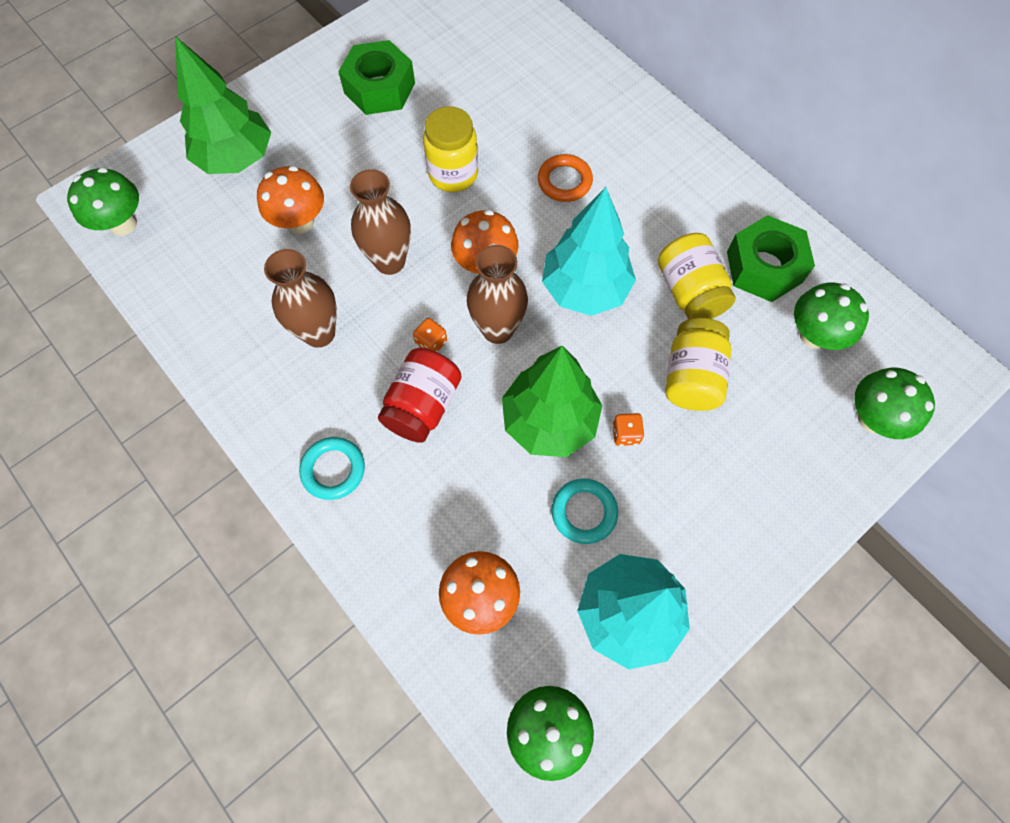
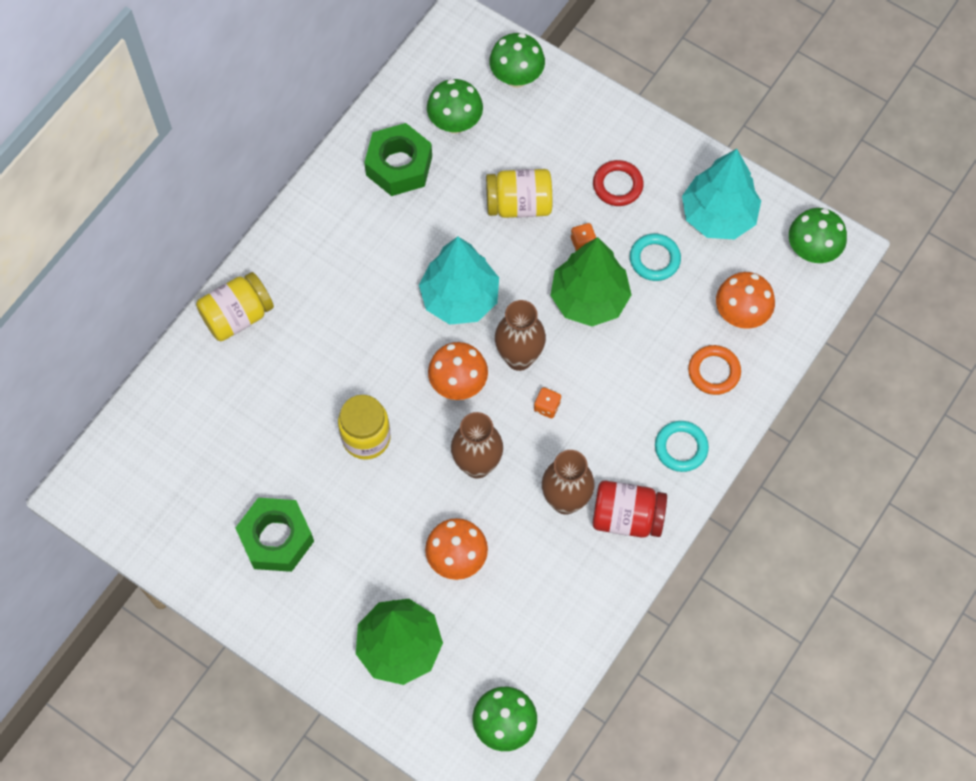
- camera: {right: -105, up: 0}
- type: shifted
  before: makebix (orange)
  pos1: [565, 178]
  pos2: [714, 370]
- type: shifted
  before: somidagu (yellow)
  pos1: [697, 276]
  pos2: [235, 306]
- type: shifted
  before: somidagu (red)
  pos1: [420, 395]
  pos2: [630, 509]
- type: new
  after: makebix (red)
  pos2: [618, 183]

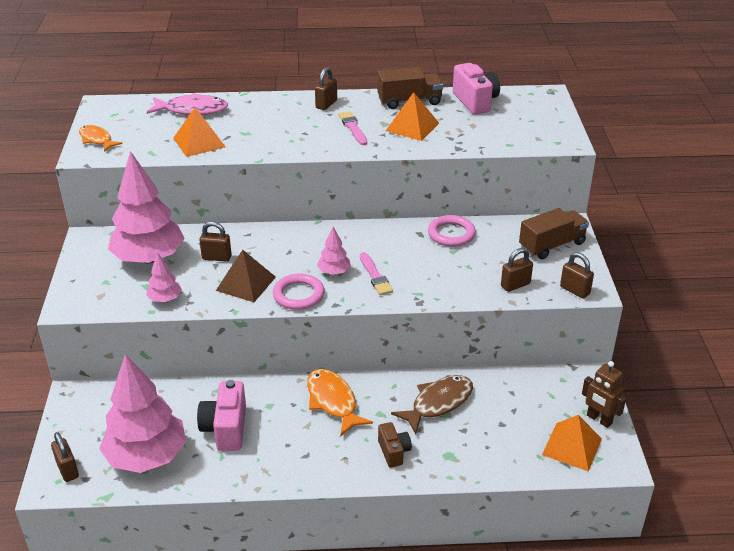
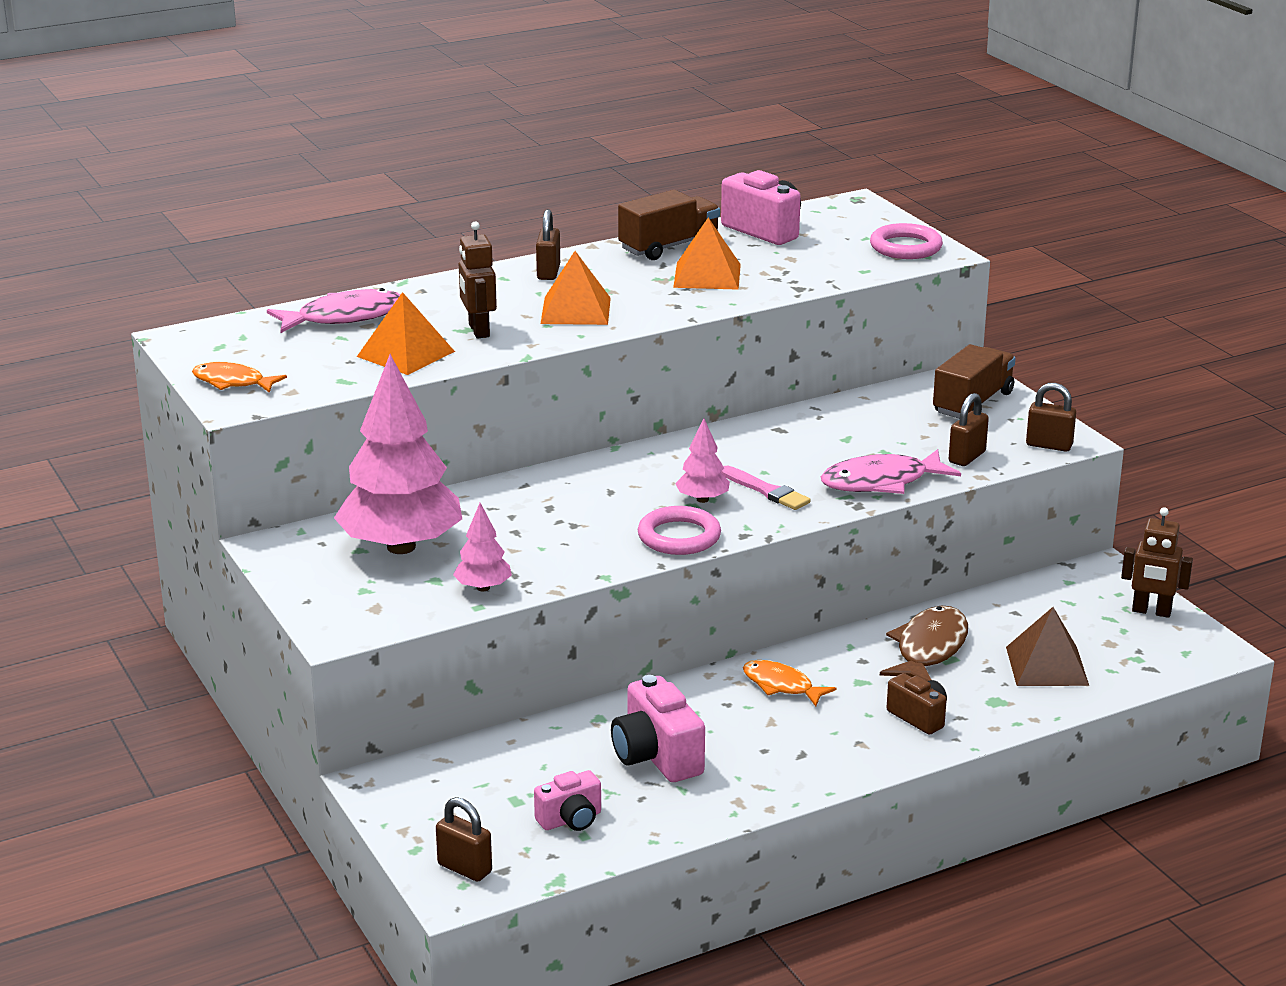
- camera: {right: -25, up: -10}
- type: gone
  before: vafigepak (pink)
  pos1: [353, 128]
- type: shifted
  before: makebix (pink)
  pos1: [452, 231]
  pos2: [906, 241]
- type: gone
  before: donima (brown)
  pos1: [215, 241]
- type: shifted
  before: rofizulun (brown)
  pos1: [246, 276]
  pos2: [1047, 646]
- type: swapped
  before: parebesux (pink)
  after: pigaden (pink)
  pos1: [142, 413]
  pos2: [567, 800]
- type: scaled
  before: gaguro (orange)
  pos1: [340, 403]
  pos2: [790, 683]
  scale: 0.66
- type: shifted
  before: rofizulun (orange)
  pos1: [572, 443]
  pos2: [576, 288]
- type: new
  after: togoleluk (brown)
  pos2: [478, 280]
- type: new
  after: gaguro (pink)
  pos2: [891, 471]

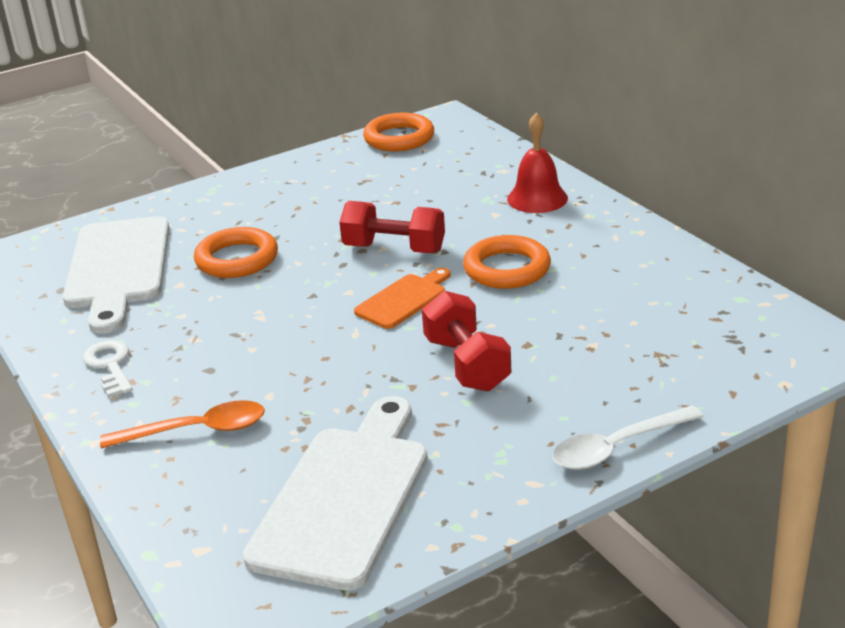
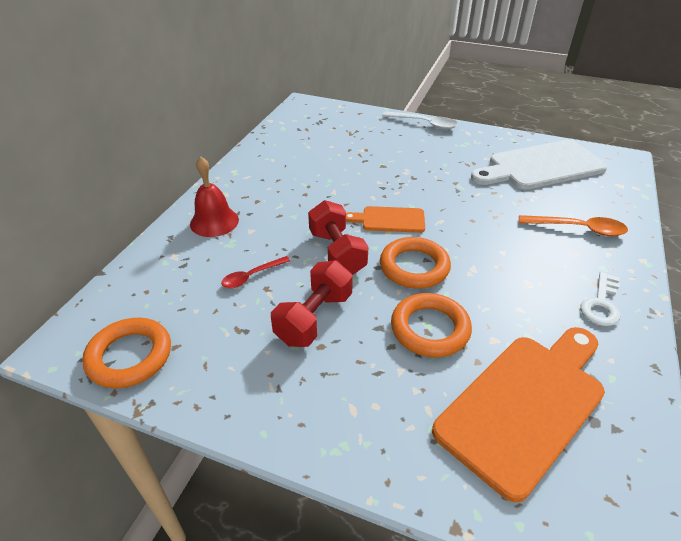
- camera: {right: -130, up: 10}
- type: repainted
  before: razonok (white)
  after: razonok (orange)
  pos1: [116, 275]
  pos2: [518, 415]
- type: shifted
  before: makebix (orange)
  pos1: [507, 262]
  pos2: [415, 263]
- type: shifted
  before: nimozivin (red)
  pos1: [466, 341]
  pos2: [312, 303]
- type: rotated
  before: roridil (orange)
  pos1: [182, 424]
  pos2: [573, 225]
  turn: 150
- type: new
  after: roridil (red)
  pos2: [255, 272]

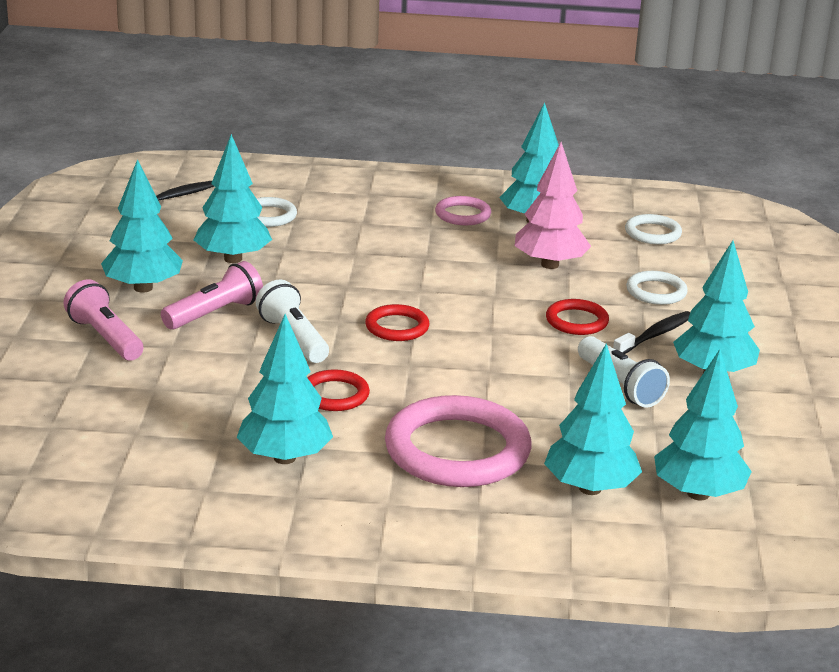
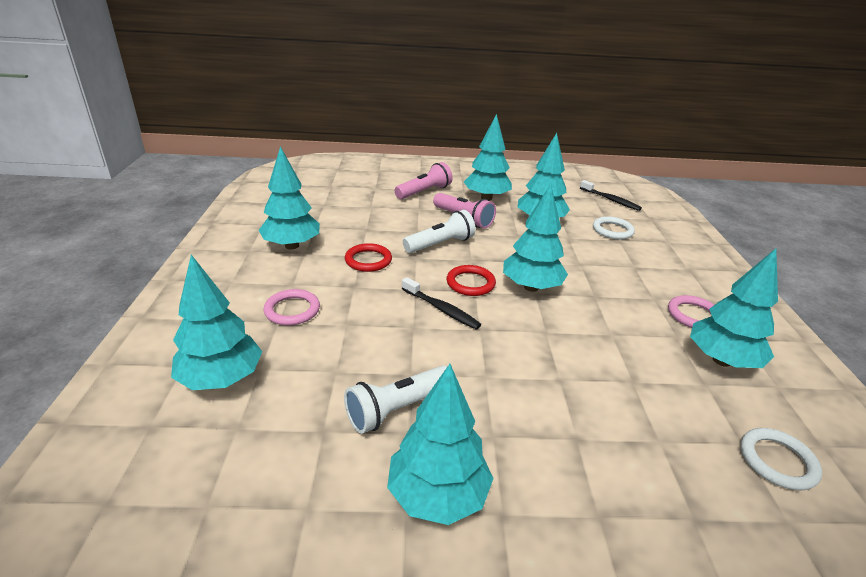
- camera: {right: 85, up: 5}
- type: gone
  before: parebesux (pink)
  pos1: [553, 205]
- type: gone
  before: makebix (white)
  pos1: [657, 288]
- type: gone
  before: makebix (red)
  pos1: [577, 317]
- type: shifted
  before: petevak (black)
  pos1: [651, 332]
  pos2: [441, 303]
- type: shifted
  before: parebesux (turquoise)
  pos1: [703, 424]
  pos2: [535, 238]
- type: scaled
  before: makebix (pink)
  pos1: [458, 441]
  pos2: [291, 307]
  scale: 0.5

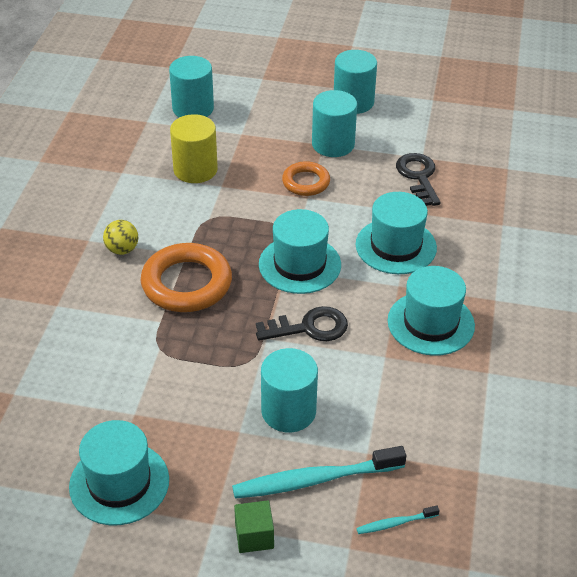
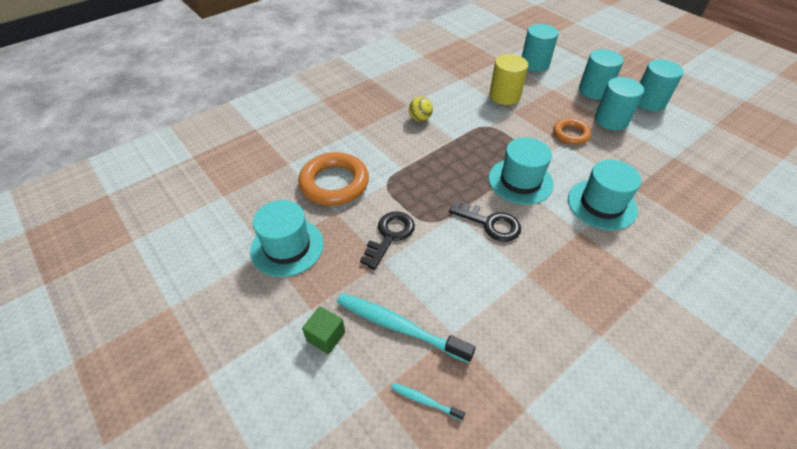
- camera: {right: 40, up: 5}
- type: shifted
  before: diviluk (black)
  pos1: [418, 179]
  pos2: [387, 241]
- type: shifted
  before: makebix (orange)
  pos1: [186, 277]
  pos2: [333, 179]
- type: gone
  before: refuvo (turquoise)
  pos1: [431, 311]
- type: shifted
  before: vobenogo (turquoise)
  pos1: [289, 390]
  pos2: [601, 74]

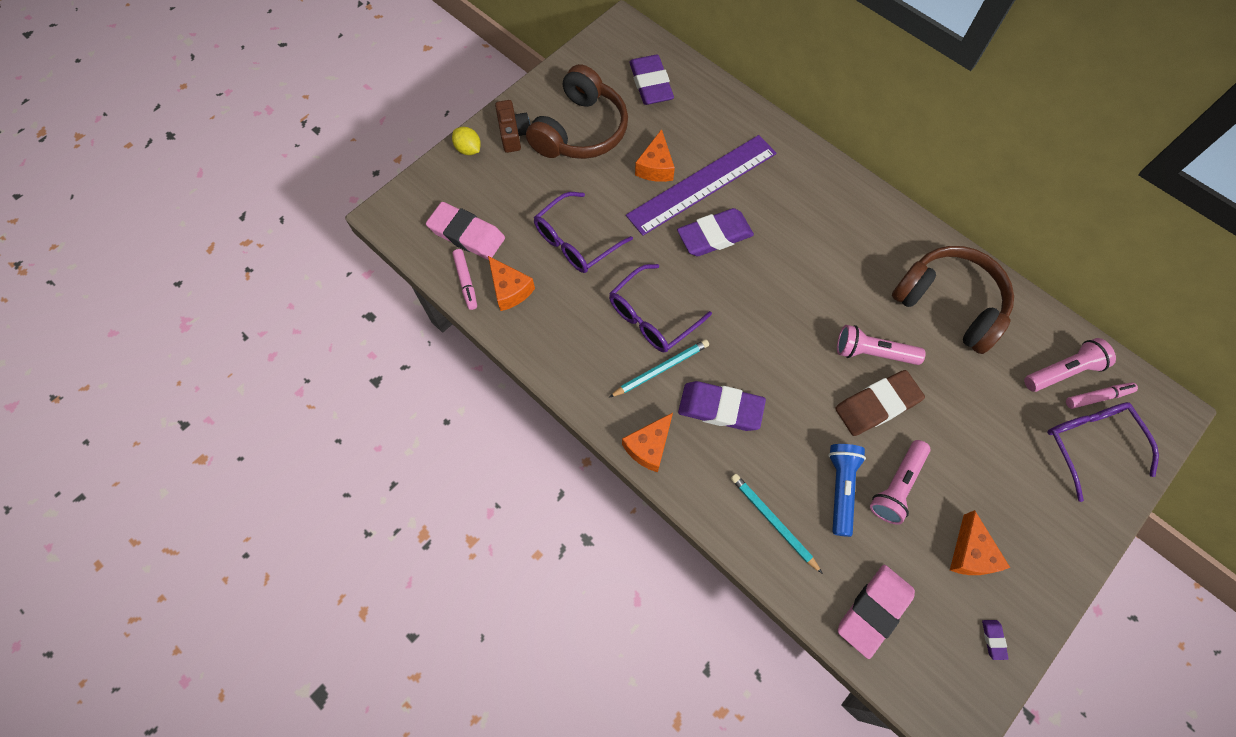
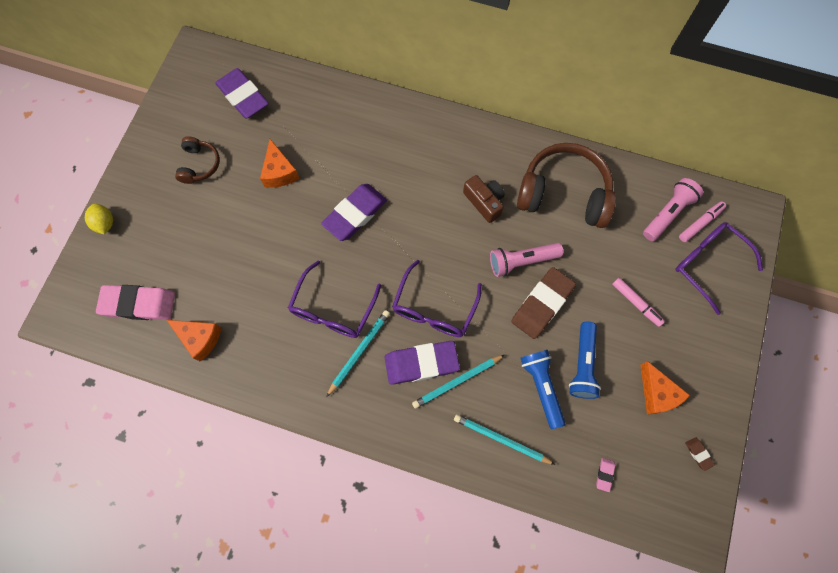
- camera: {right: -25, up: 5}
- type: scaled
  before: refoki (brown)
  pos1: [577, 111]
  pos2: [197, 160]
  scale: 0.51
- type: shifted
  before: pigaden (brown)
  pos1: [513, 126]
  pos2: [484, 199]
- type: rotated
  before: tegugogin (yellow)
  pos1: [466, 141]
  pos2: [99, 219]
  turn: 45
- type: gone
  before: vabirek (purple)
  pos1: [701, 185]
- type: shifted
  before: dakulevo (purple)
  pos1: [583, 232]
  pos2: [437, 298]
- type: shifted
  before: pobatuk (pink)
  pos1: [464, 279]
  pos2: [638, 302]
- type: gone
  before: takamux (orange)
  pos1: [647, 443]
- type: repainted
  before: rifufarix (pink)
  after: rifufarix (blue)
  pos1: [900, 482]
  pos2: [585, 360]
- type: scaled
  before: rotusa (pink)
  pos1: [876, 612]
  pos2: [605, 475]
  scale: 0.41
- type: repainted
  before: rotusa (purple)
  after: rotusa (brown)
  pos1: [995, 640]
  pos2: [700, 454]
- type: new
  after: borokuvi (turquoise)
  pos2: [458, 382]

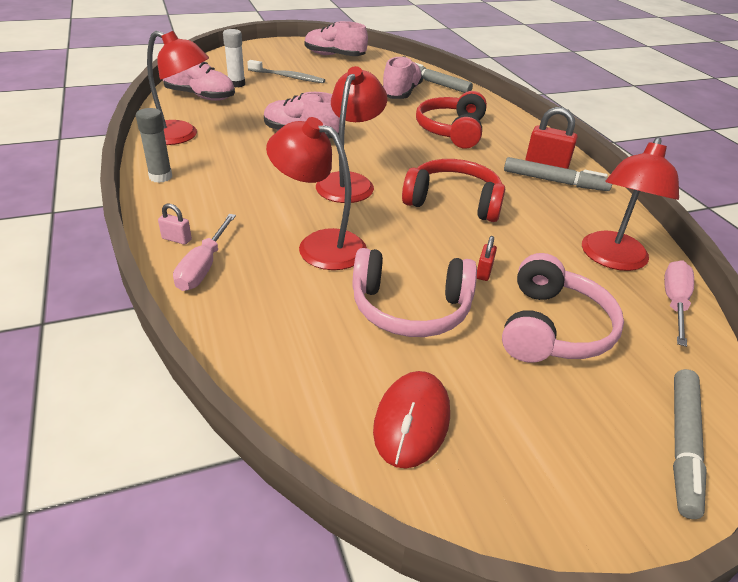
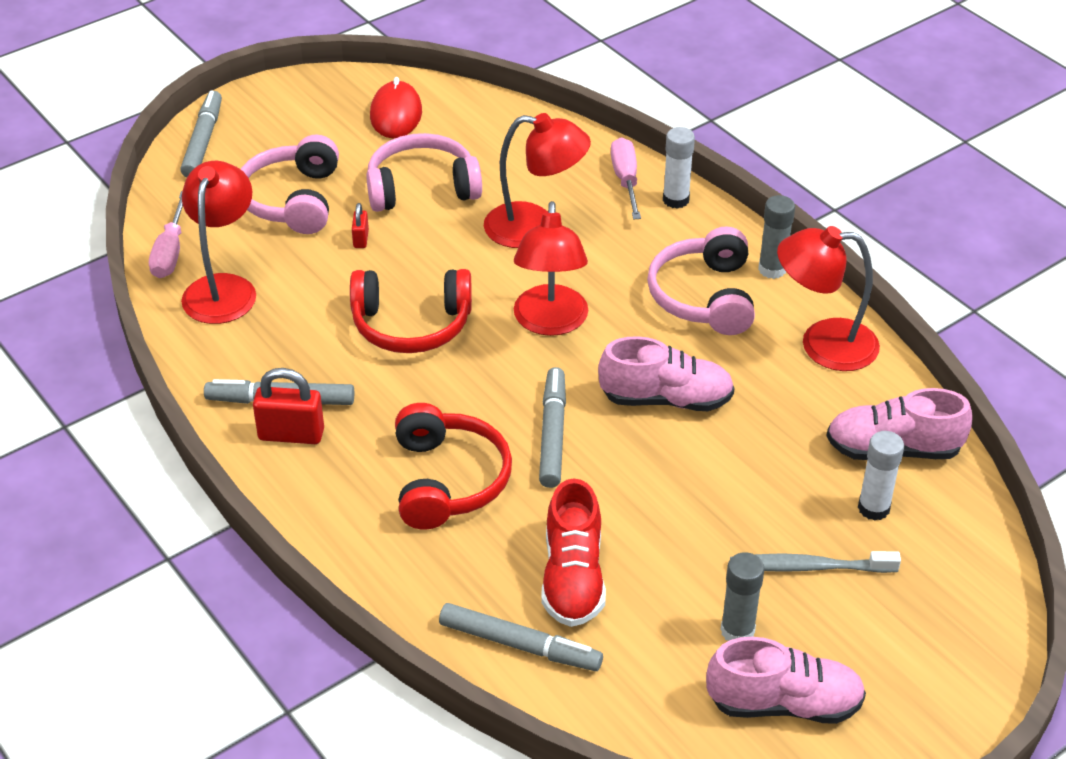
- camera: {right: 165, up: 5}
- type: repainted
  before: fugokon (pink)
  after: fugokon (red)
  pos1: [403, 77]
  pos2: [573, 552]
- type: swapped
  before: donima (pink)
  after: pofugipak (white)
  pos1: [175, 224]
  pos2: [679, 168]
- type: new
  after: refoki (pink)
  pos2: [701, 280]
- type: new
  after: pobatuk (grey)
  pos2: [552, 427]
- type: new
  after: pofugipak (grey)
  pos2: [742, 596]

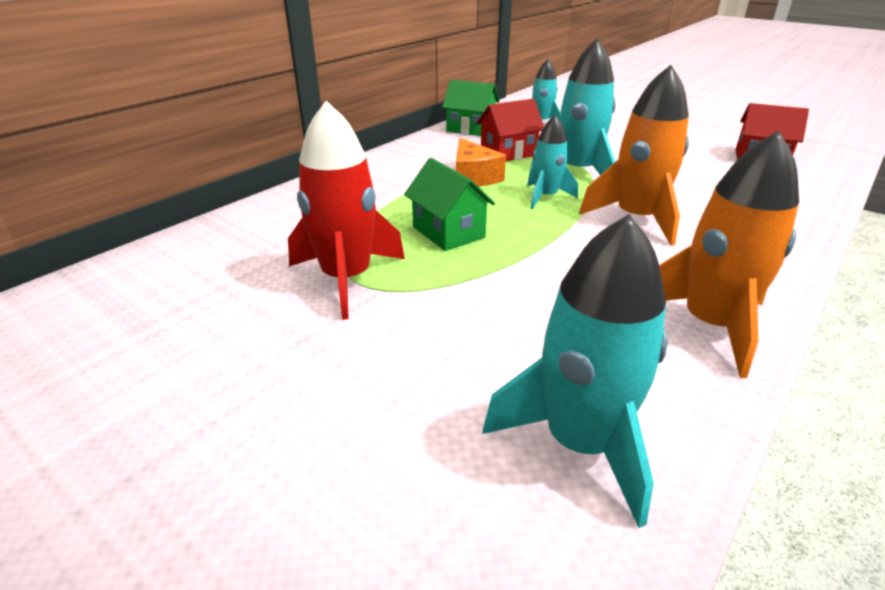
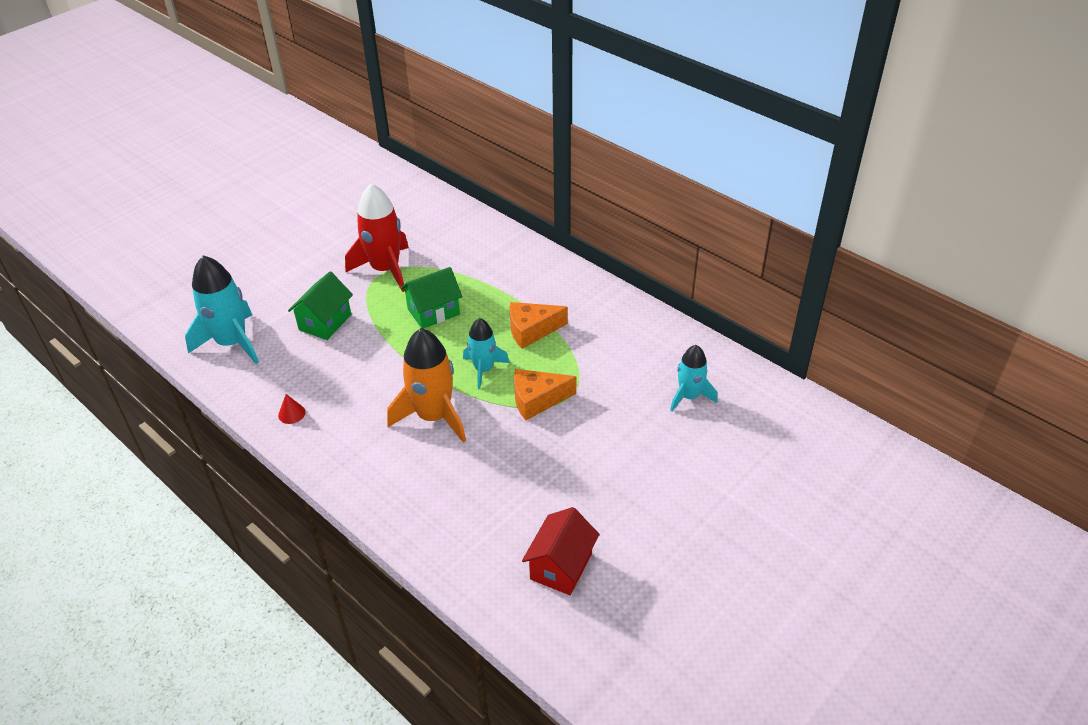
- camera: {right: 95, up: 10}
- type: swapped
  before: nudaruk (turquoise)
  after: takamux (orange)
  pos1: [573, 106]
  pos2: [545, 395]
- type: shifted
  before: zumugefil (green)
  pos1: [471, 108]
  pos2: [320, 306]
- type: gone
  before: zumugefil (red)
  pos1: [510, 130]
- type: swapped
  before: nudaruk (orange)
  after: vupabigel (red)
  pos1: [729, 254]
  pos2: [292, 409]

